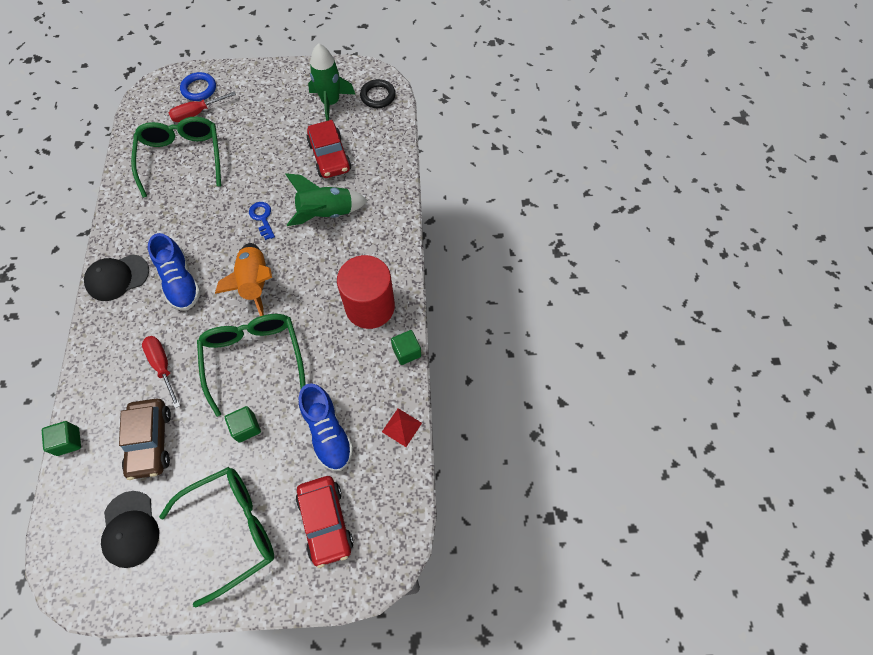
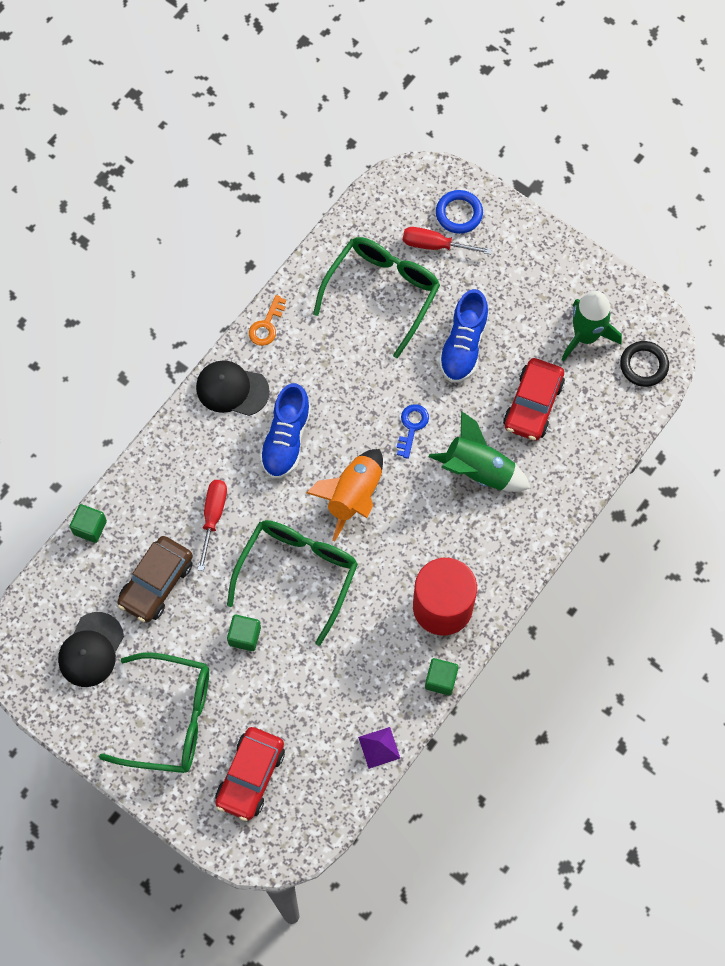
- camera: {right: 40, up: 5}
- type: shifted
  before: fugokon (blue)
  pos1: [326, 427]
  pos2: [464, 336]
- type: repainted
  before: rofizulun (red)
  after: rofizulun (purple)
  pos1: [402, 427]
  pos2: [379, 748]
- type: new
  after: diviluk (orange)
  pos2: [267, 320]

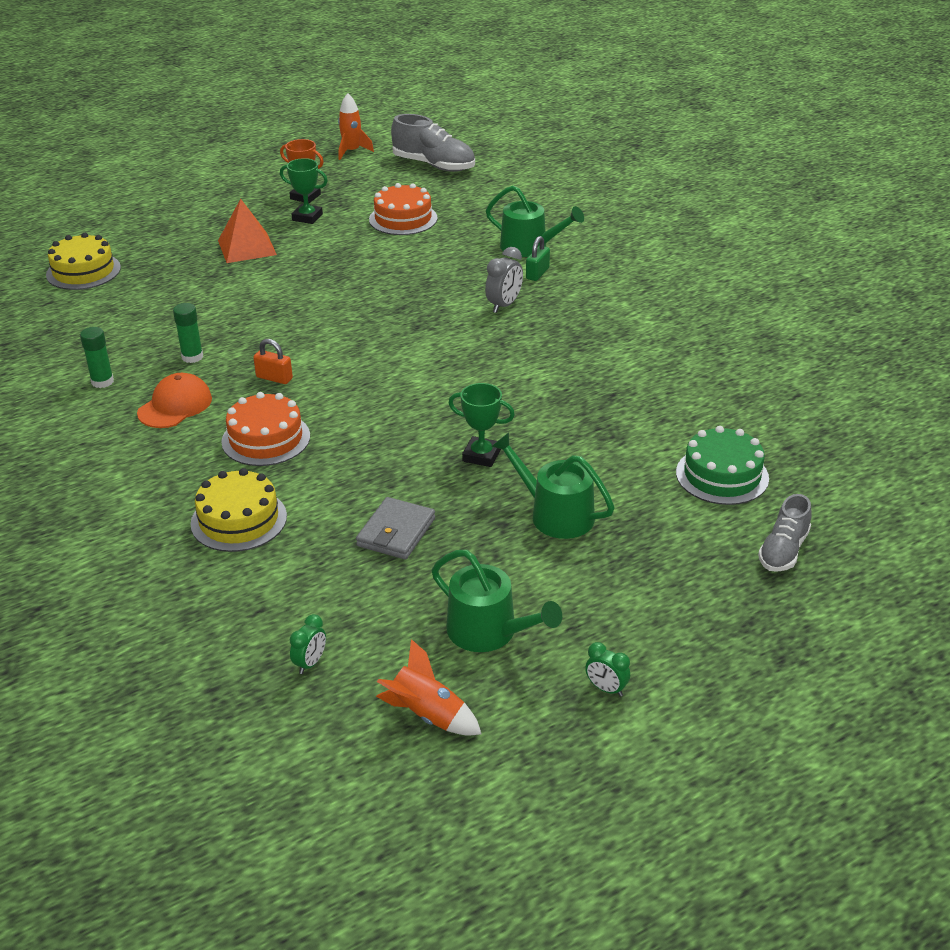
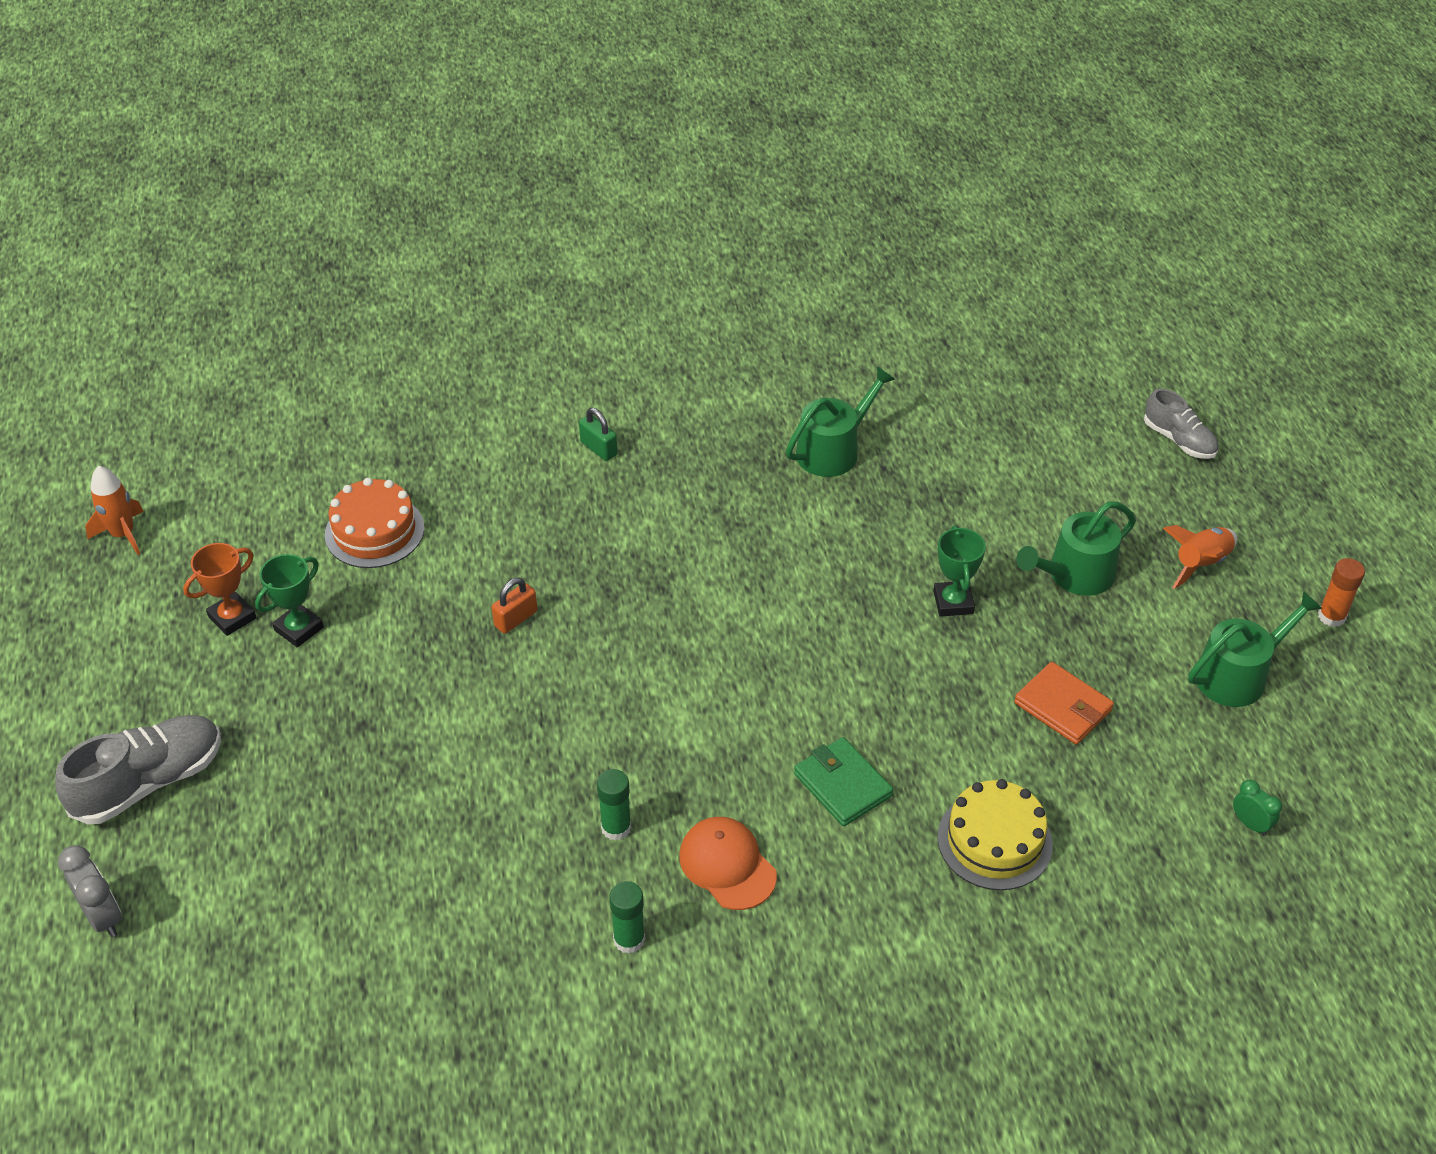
- camera: {right: -70, up: 10}
- type: shifted
  before: fugokon (grey)
  pos1: [433, 143]
  pos2: [138, 770]
- type: shifted
  before: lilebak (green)
  pos1: [535, 221]
  pos2: [840, 421]
- type: gone
  before: rofizulun (orange)
  pos1: [247, 231]
- type: gone
  before: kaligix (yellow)
  pos1: [83, 261]
- type: shifted
  before: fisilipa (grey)
  pos1: [504, 280]
  pos2: [90, 891]
- type: shifted
  before: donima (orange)
  pos1: [273, 361]
  pos2: [514, 605]
- type: rotated
  before: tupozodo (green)
  pos1: [481, 425]
  pos2: [959, 571]
  turn: -45
- type: swapped
  before: kaligix (orange)
  after: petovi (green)
  pos1: [265, 429]
  pos2: [843, 781]
- type: gone
  before: kaligix (green)
  pos1: [722, 465]
- type: repainted
  before: petovi (grey)
  after: petovi (orange)
  pos1: [395, 528]
  pos2: [1064, 703]
- type: shifted
  before: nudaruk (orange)
  pos1: [428, 687]
  pos2: [1200, 557]
- type: swapped
  before: fisilipa (green)
  after: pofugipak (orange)
  pos1: [607, 669]
  pos2: [1341, 592]

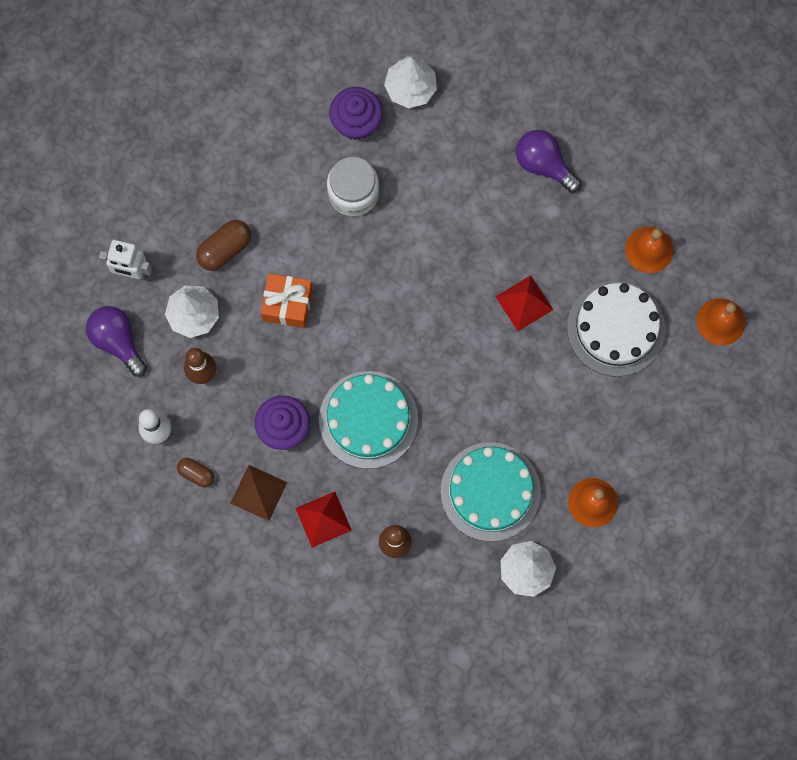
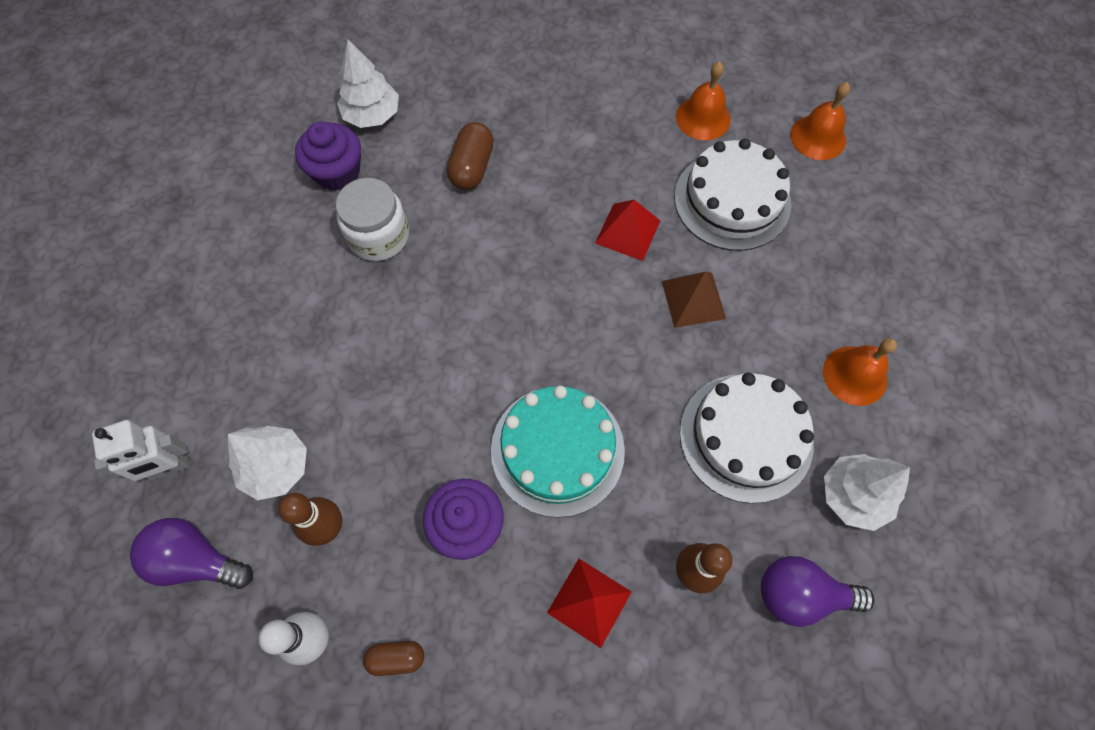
- camera: {right: -35, up: -10}
- type: shifted
  before: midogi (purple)
  pos1: [548, 161]
  pos2: [817, 591]
- type: shifted
  before: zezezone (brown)
  pos1: [223, 245]
  pos2: [470, 156]
- type: gone
  before: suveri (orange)
  pos1: [287, 300]
- type: repainted
  before: kaligix (turquoise)
  after: kaligix (white)
  pos1: [491, 492]
  pos2: [747, 438]
- type: shifted
  before: rofizulun (brown)
  pos1: [258, 493]
  pos2: [694, 300]

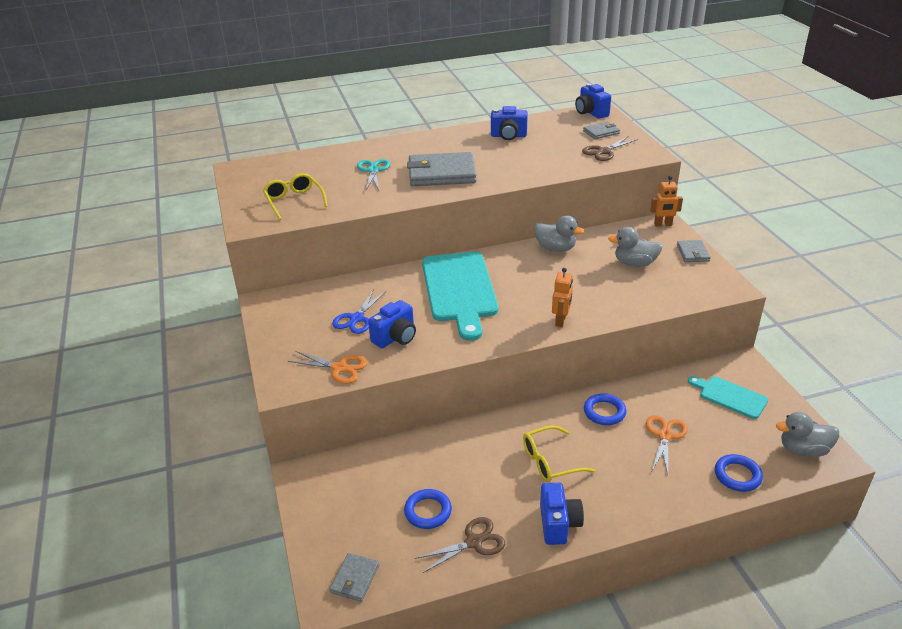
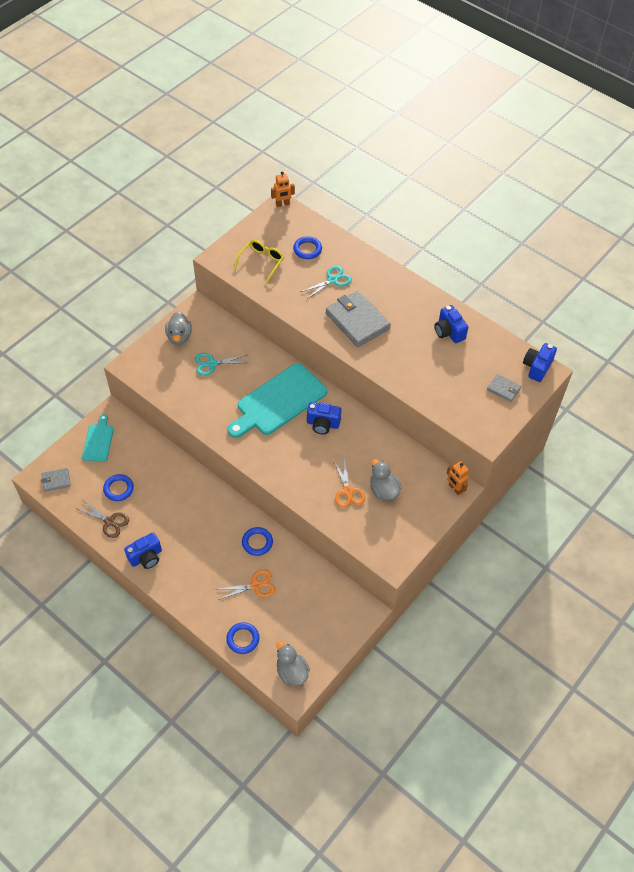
- camera: {right: 55, up: 20}
- type: gone
  before: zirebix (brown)
  pos1: [610, 149]
- type: shifted
  before: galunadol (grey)
  pos1: [559, 233]
  pos2: [178, 328]
- type: gone
  before: petovi (grey)
  pos1: [694, 251]
- type: shifted
  before: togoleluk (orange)
  pos1: [562, 297]
  pos2: [283, 189]
- type: repainted
  before: zirebix (blue)
  after: zirebix (turquoise)
  pos1: [359, 311]
  pos2: [221, 364]
- type: shifted
  before: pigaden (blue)
  pos1: [392, 324]
  pos2: [324, 418]
- type: shifted
  before: zirebix (orange)
  pos1: [327, 367]
  pos2: [349, 483]
- type: shifted
  before: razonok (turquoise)
  pos1: [728, 397]
  pos2: [98, 438]
- type: gone
  before: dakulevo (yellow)
  pos1: [559, 454]
- type: new
  after: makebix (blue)
  pos2: [307, 247]

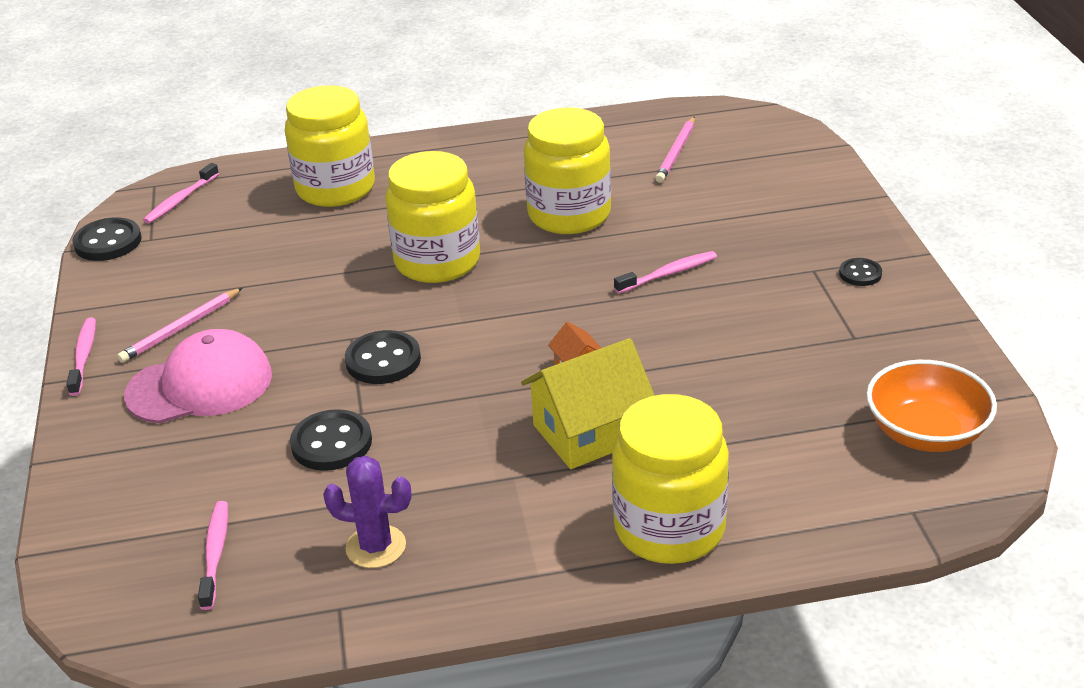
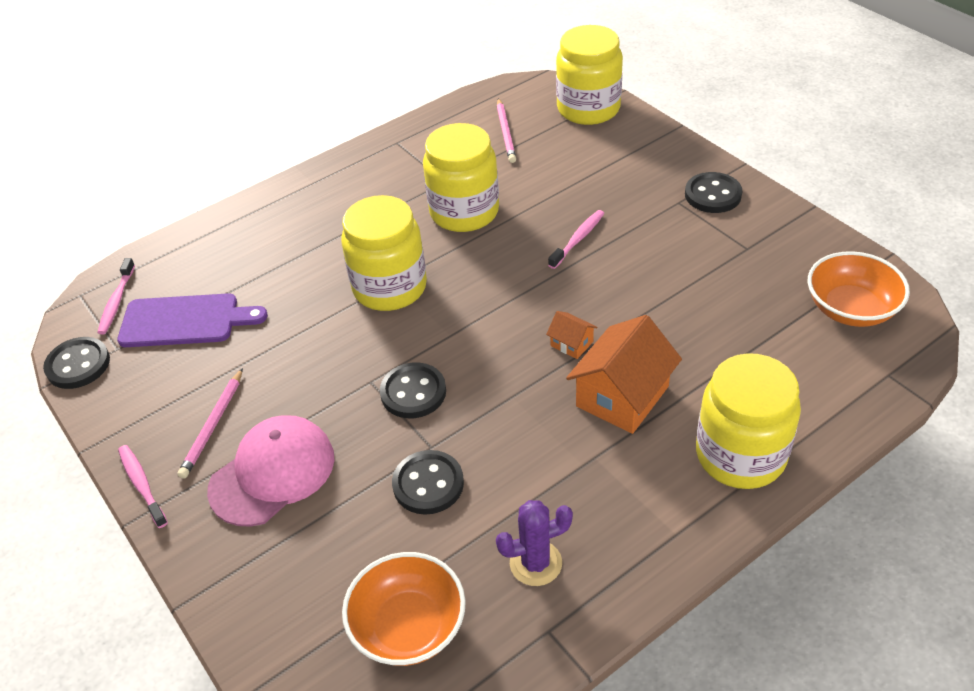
- camera: {right: -25, up: 10}
- type: shifted
  before: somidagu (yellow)
  pos1: [330, 146]
  pos2: [589, 75]
- type: scaled
  before: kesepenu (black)
  pos1: [860, 272]
  pos2: [713, 192]
  scale: 1.7
- type: repainted
  before: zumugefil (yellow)
  after: zumugefil (orange)
  pos1: [588, 403]
  pos2: [624, 374]
- type: swapped
  before: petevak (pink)
  after: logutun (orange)
  pos1: [213, 555]
  pos2: [404, 609]
- type: new
  after: razonok (purple)
  pos2: [192, 320]

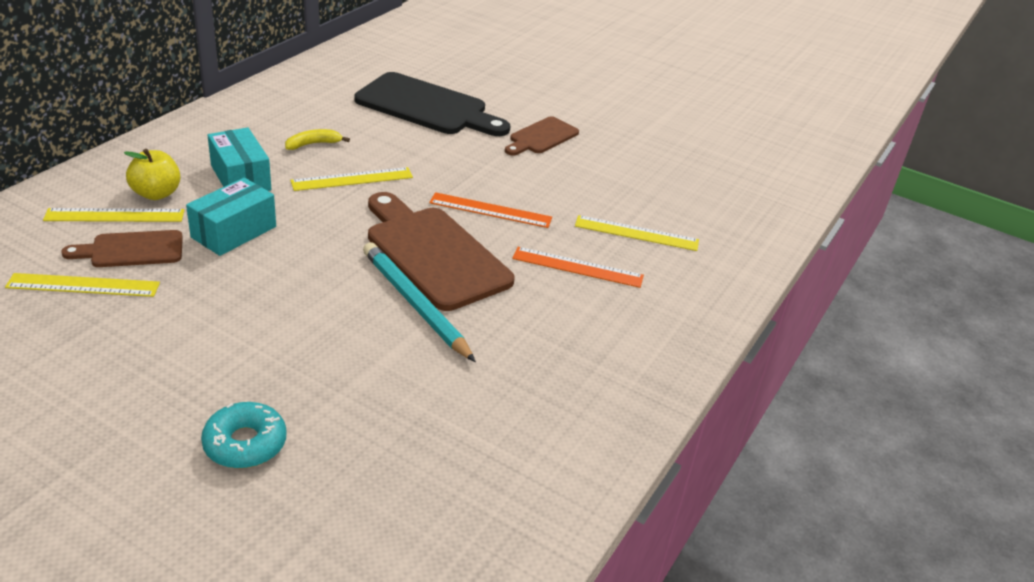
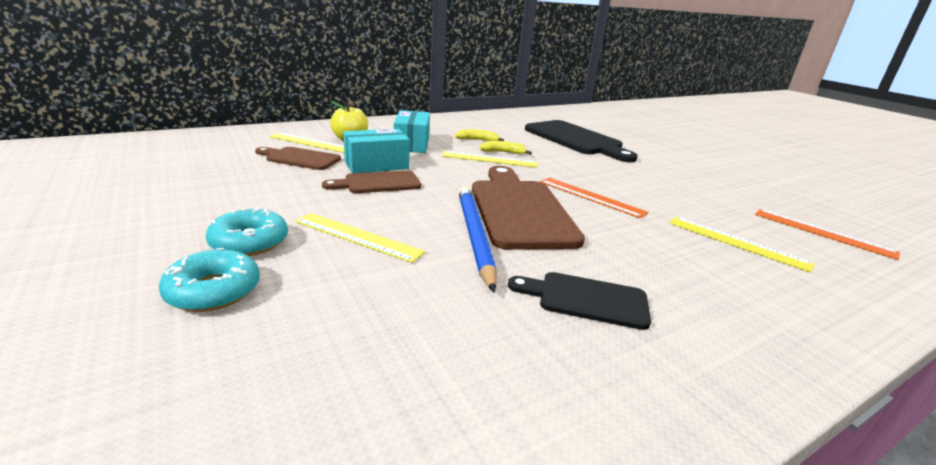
- camera: {right: 30, up: -10}
- type: shifted
  before: razonok (brown)
  pos1: [542, 136]
  pos2: [371, 181]
- type: repainted
  before: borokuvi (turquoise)
  after: borokuvi (blue)
  pos1: [419, 302]
  pos2: [477, 239]
- type: shifted
  before: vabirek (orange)
  pos1: [578, 267]
  pos2: [827, 234]
- type: shifted
  before: vabirek (yellow)
  pos1: [82, 285]
  pos2: [360, 238]
- type: new
  after: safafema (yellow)
  pos2: [505, 148]
- type: new
  after: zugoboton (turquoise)
  pos2: [247, 231]
- type: new
  after: razonok (black)
  pos2: [579, 301]

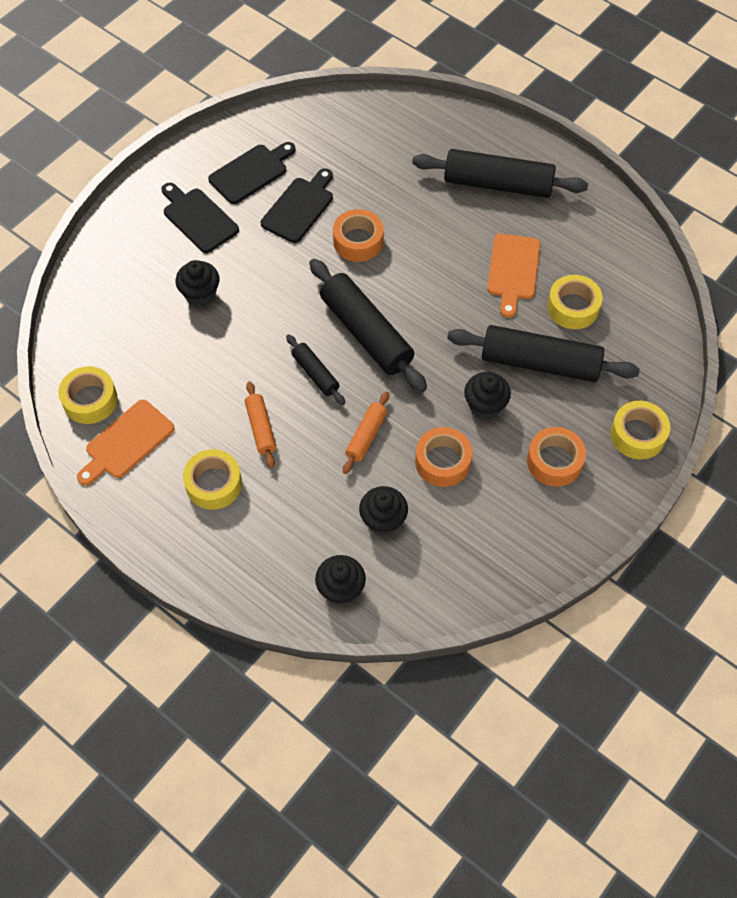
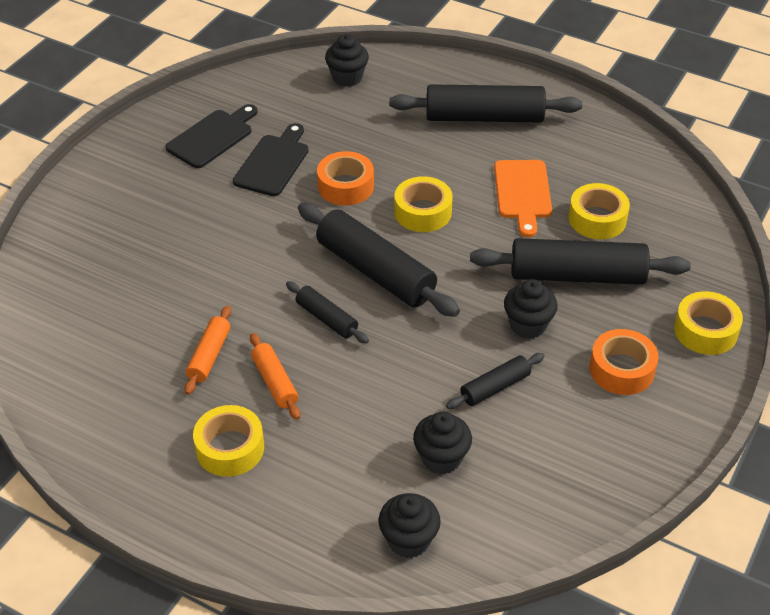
- camera: {right: -10, up: -15}
- type: gone
  before: razonok (black)
  pos1: [200, 218]
- type: shifted
  before: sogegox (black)
  pos1: [198, 283]
  pos2: [347, 60]
- type: shifted
  before: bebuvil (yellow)
  pos1: [88, 395]
  pos2: [423, 204]
- type: shifted
  before: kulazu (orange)
  pos1: [366, 432]
  pos2: [207, 350]
- type: gone
  before: razonok (orange)
  pos1: [126, 443]
- type: swapped
  before: bebuvil (orange)
  after: kulazu (black)
  pos1: [443, 457]
  pos2: [495, 381]

